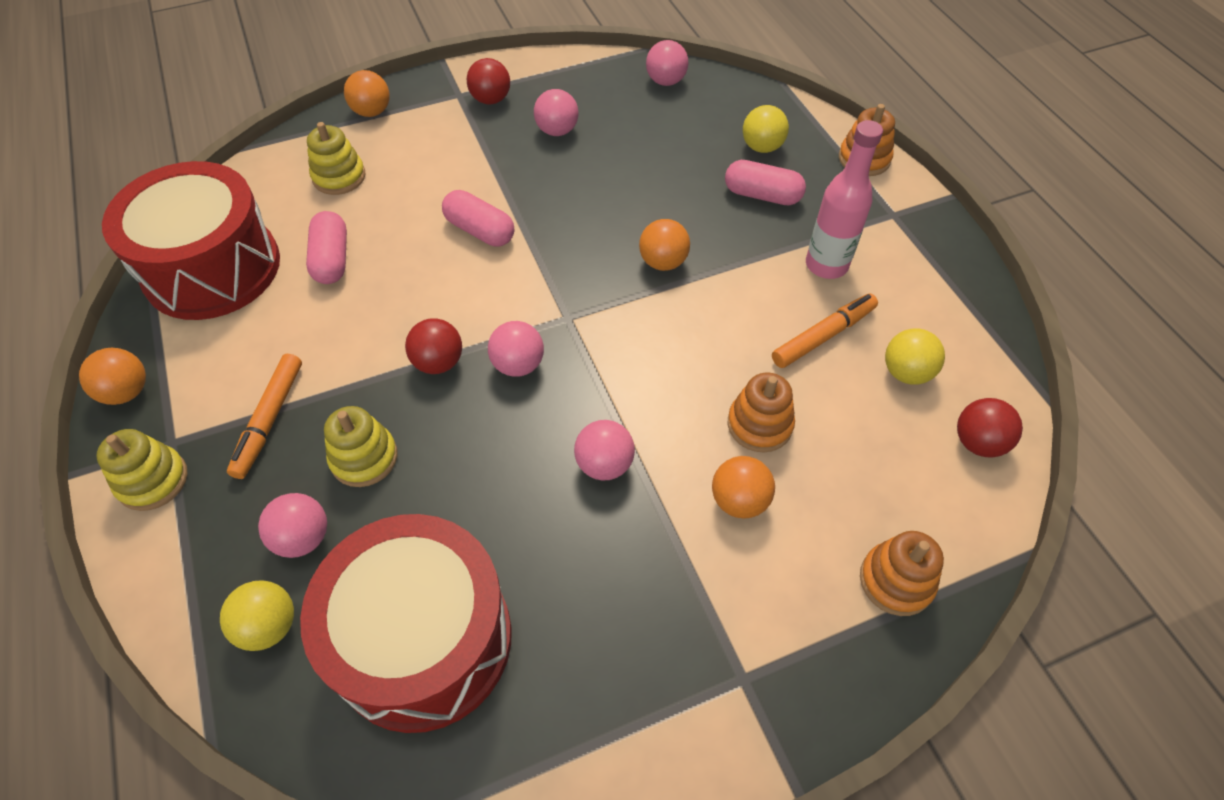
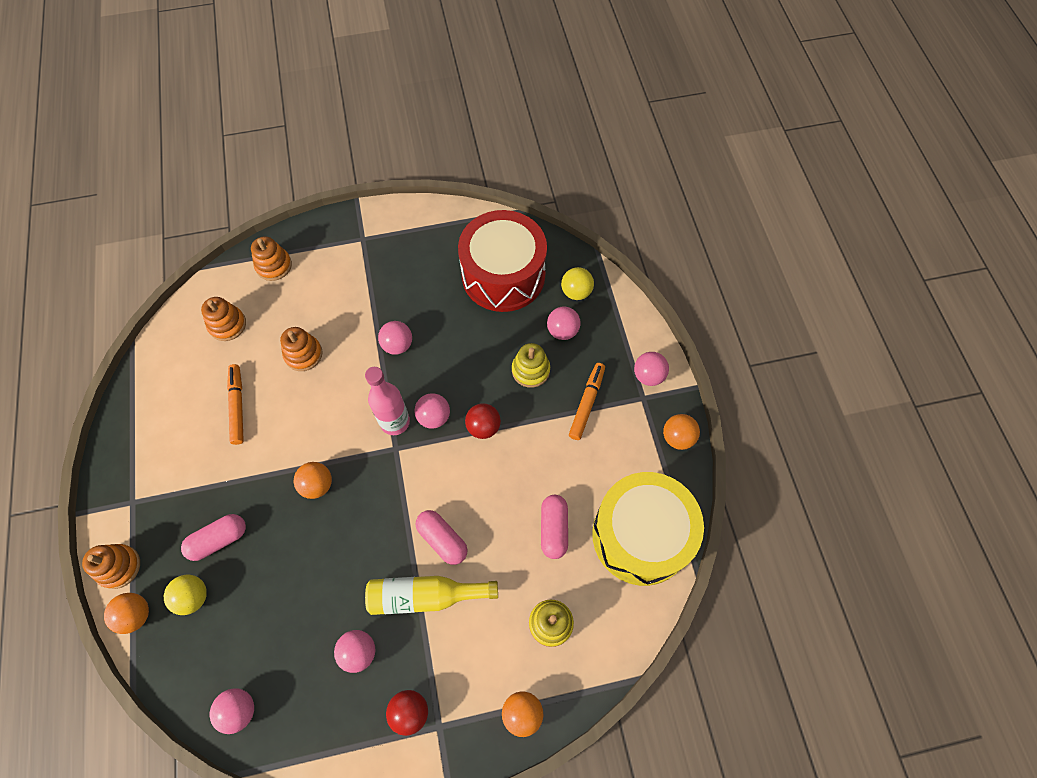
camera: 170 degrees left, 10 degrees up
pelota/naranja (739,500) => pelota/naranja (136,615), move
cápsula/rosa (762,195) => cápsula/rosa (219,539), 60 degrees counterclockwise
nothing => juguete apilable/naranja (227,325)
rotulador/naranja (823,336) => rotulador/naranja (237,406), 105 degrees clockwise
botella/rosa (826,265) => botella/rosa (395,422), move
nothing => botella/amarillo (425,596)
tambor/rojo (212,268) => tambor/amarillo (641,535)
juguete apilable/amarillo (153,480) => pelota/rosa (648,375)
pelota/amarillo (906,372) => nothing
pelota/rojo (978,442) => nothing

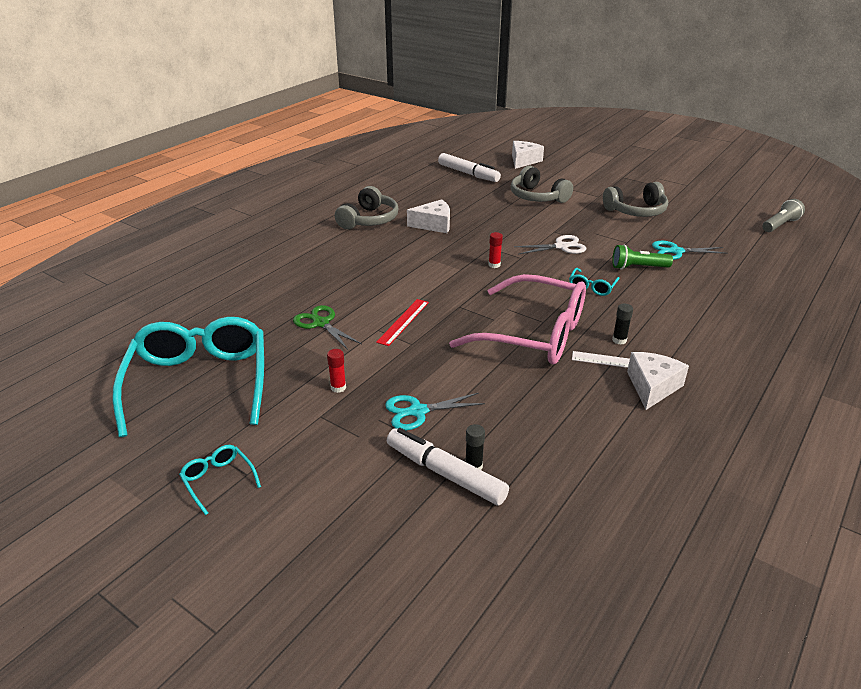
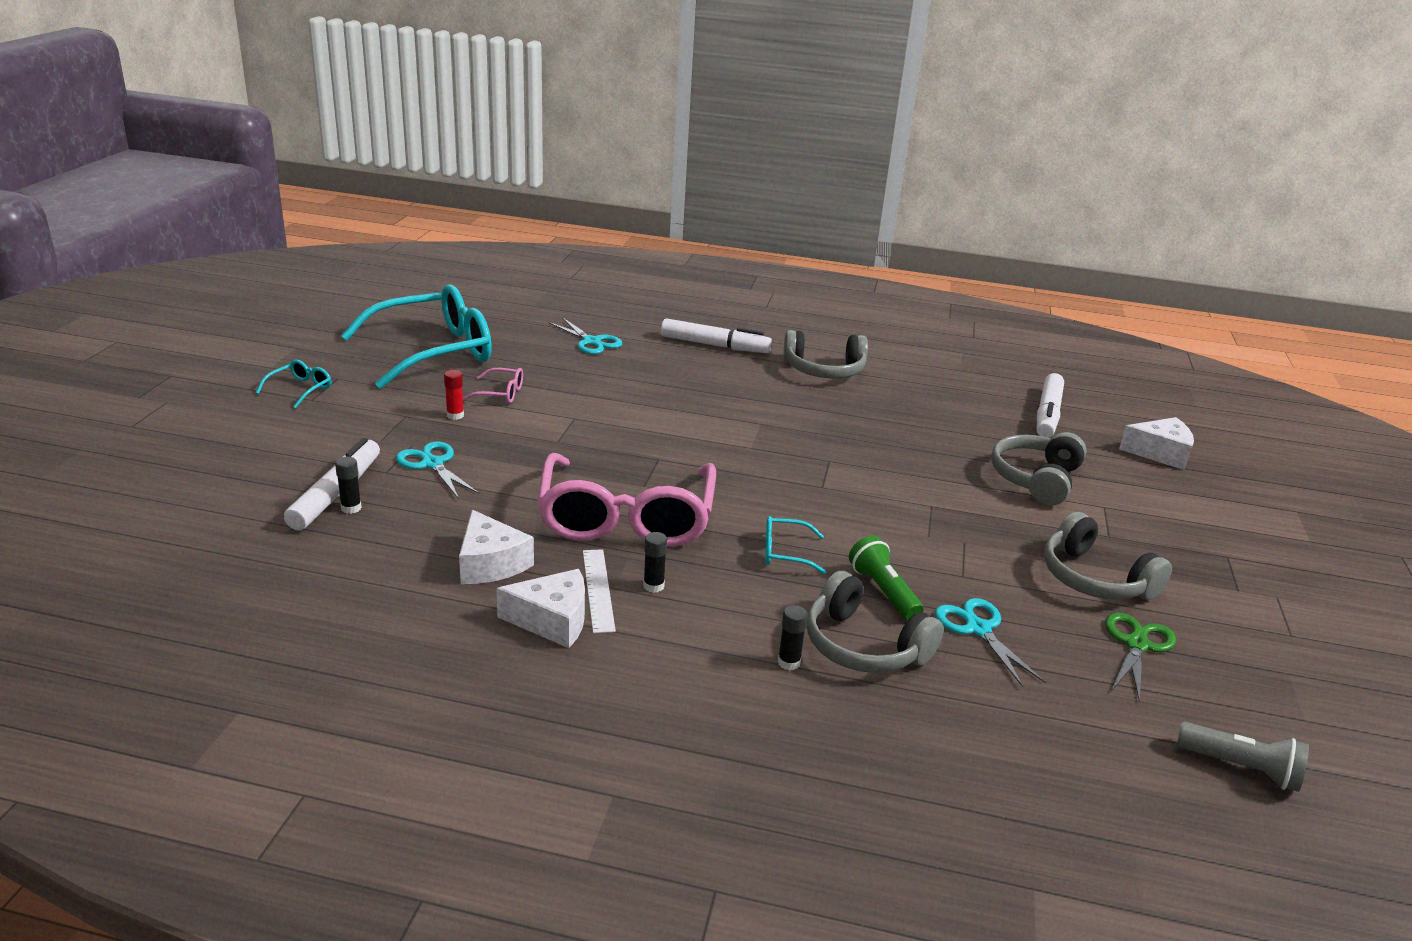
camera: 65 degrees right, 5 degrees down
queso/blanco (434,224) => queso/blanco (490,563), move
nothing => gafas/rosa (500,393)
nothing => tijeras/turquesa (591,342)
nothing => rotulador/blanco (715,345)
nothing => barra de pegamento/negro (789,662)
nothing => auriculares/gris (864,645)
tijeras/verde (321,323) => tijeras/verde (1136,645), move
regla/rojo (403,321) => nothing
barra de pegamento/rojo (494,265) => nothing
tijeras/blanco (561,246) => nothing

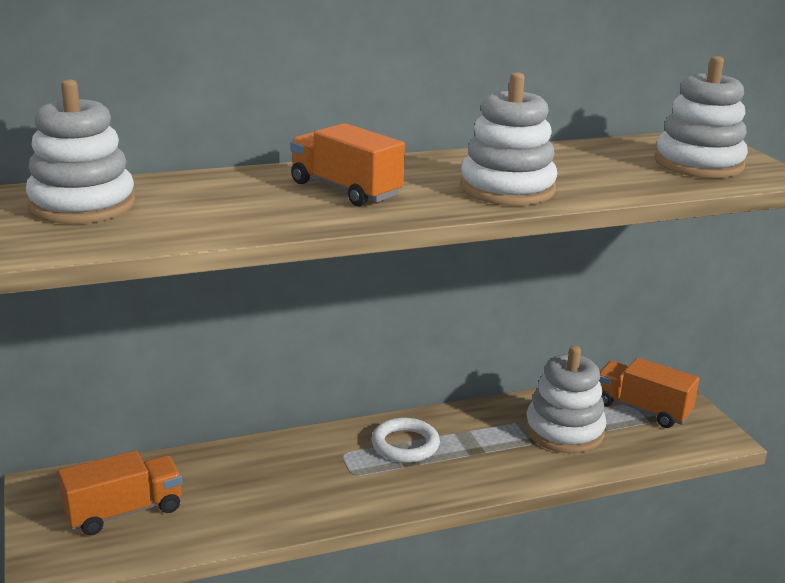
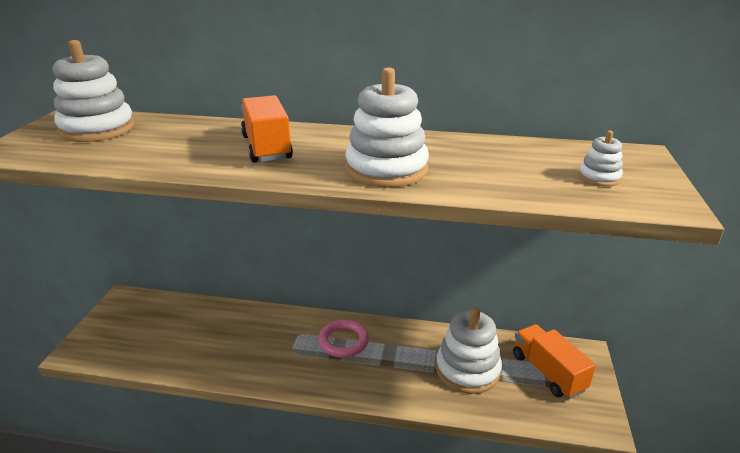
camera: 30 degrees right, 5 degrees up
anillo/blanco (405,445) => anillo/rosa (343,341)
juguete apilable/blanco (698,164) => juguete apilable/blanco (599,177), x0.48
camión/naranja (124,512) => nothing

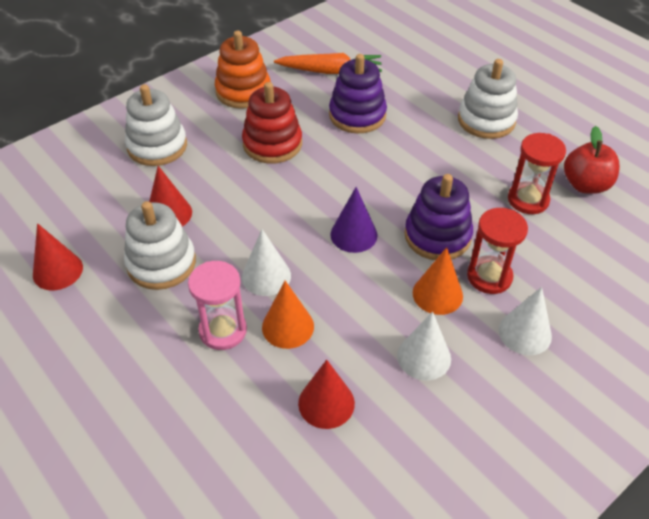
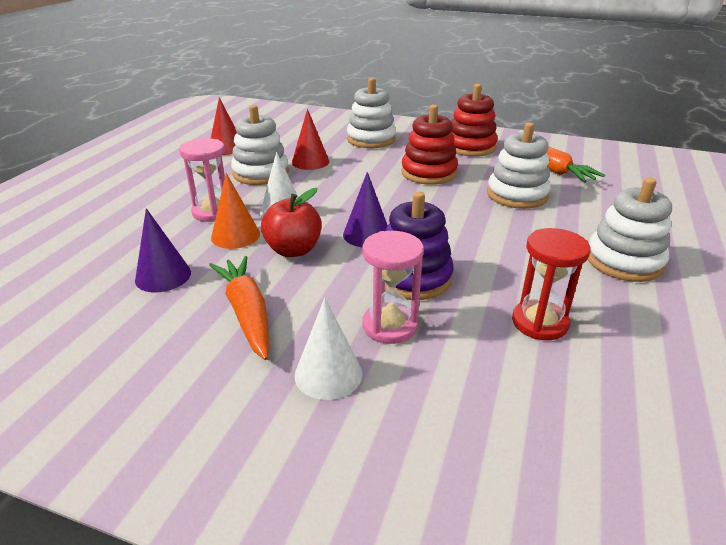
camera: 60 degrees right, 15 degrees down
cono/rojo (326,403) => cono/morado (163,276)
cono/blanco (424,357) => zanahoria/naranja (247,313)
manzana/rojo (585,185) => manzana/rojo (293,250), move
reloj de arena/rojo (489,276) => reloj de arena/rosa (390,325)
juguete apilable/naranja (243,91) => juguete apilable/rojo (470,147)
juguete apilable/morado (357,115) => juguete apilable/blanco (517,195)
cono/naranja (437,294) => nothing

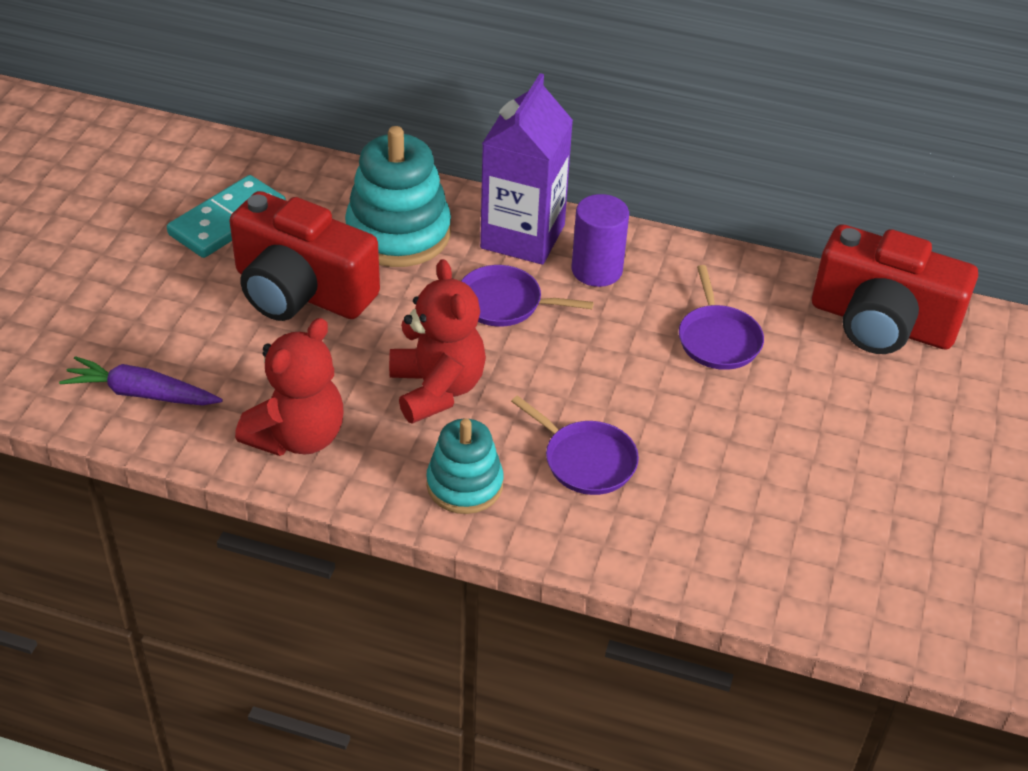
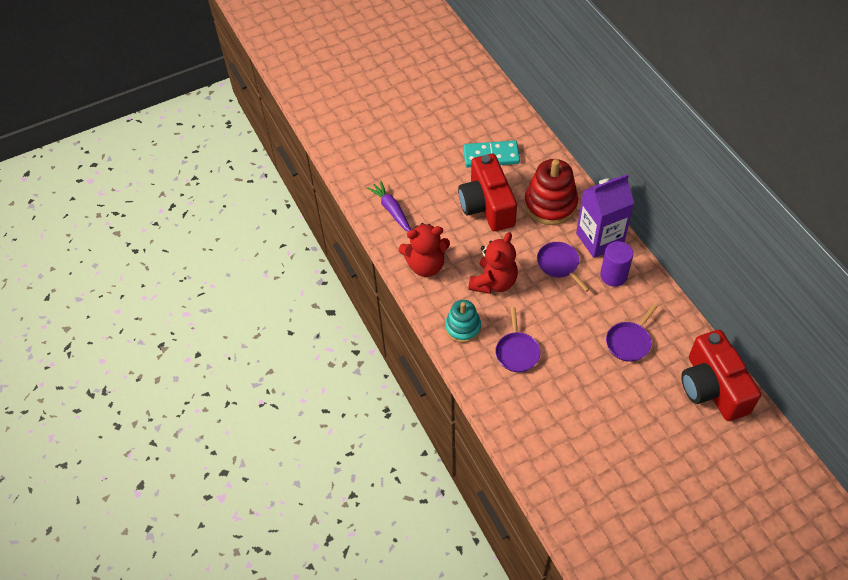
camera: 50 degrees right, 10 degrees up
juguete apilable/turquesa (398,233) => juguete apilable/rojo (550,204)

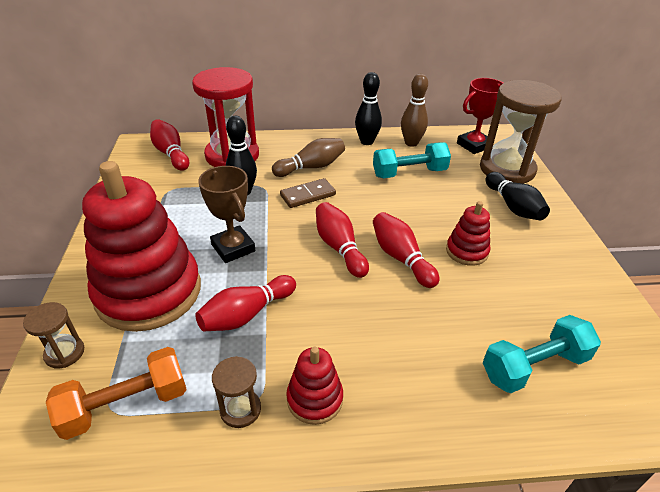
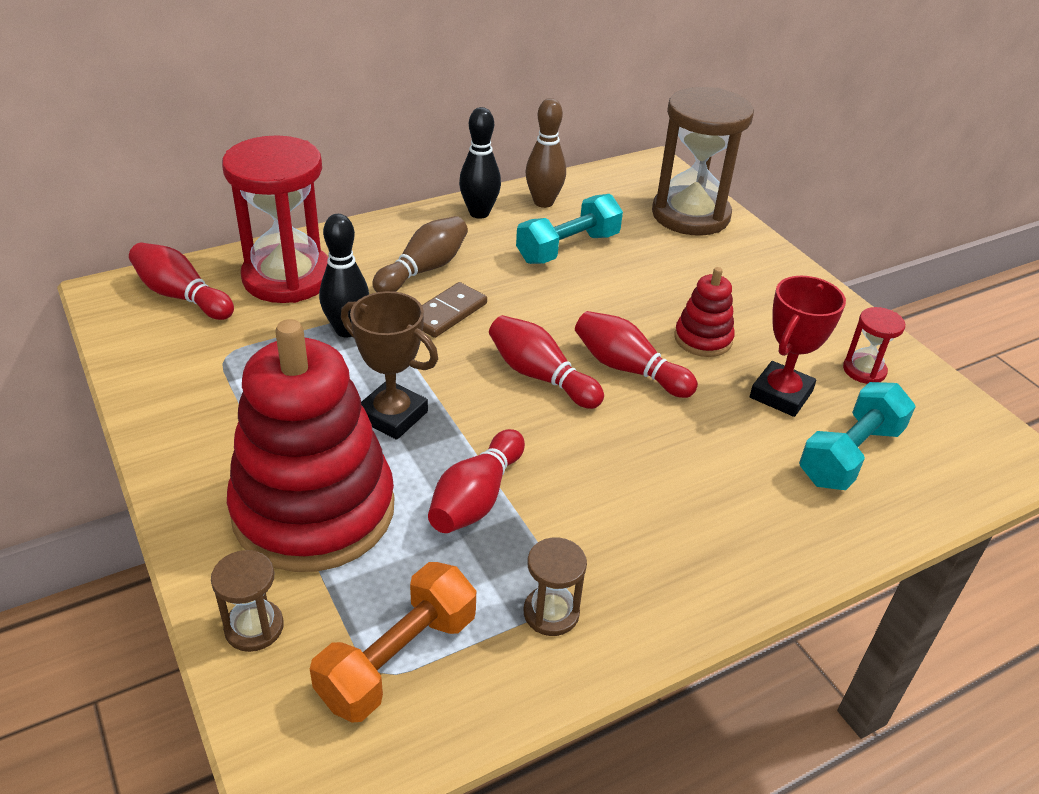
camera: 25 degrees left, 0 degrees up
trofeo/rojo (474,145) => trofeo/rojo (781,394), move
nothing => reloj de arena/rojo (864,370)
juguete apilable/rojo (315,399) => nothing
bolo/negro (513,206) => nothing

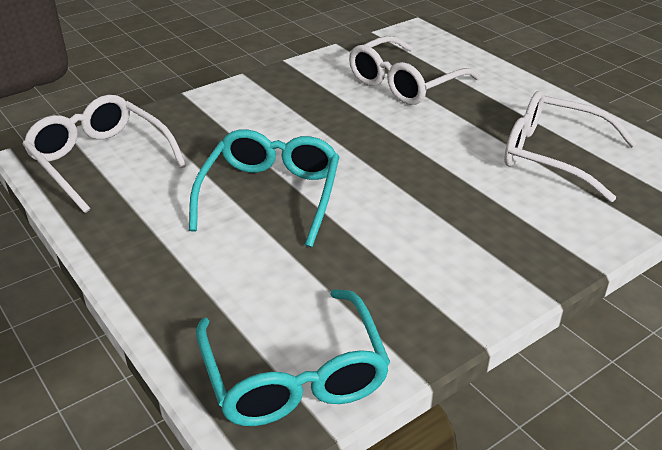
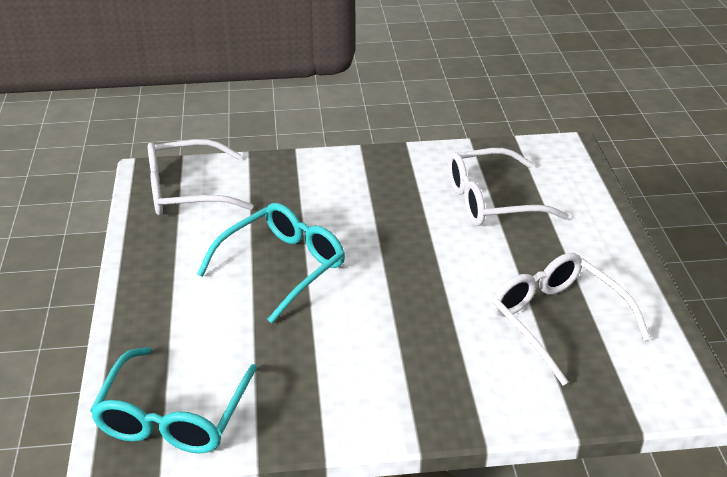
camera: 30 degrees right, 0 degrees up
gafas/blanco (100,160) => gafas/blanco (186,191), 90 degrees counterclockwise

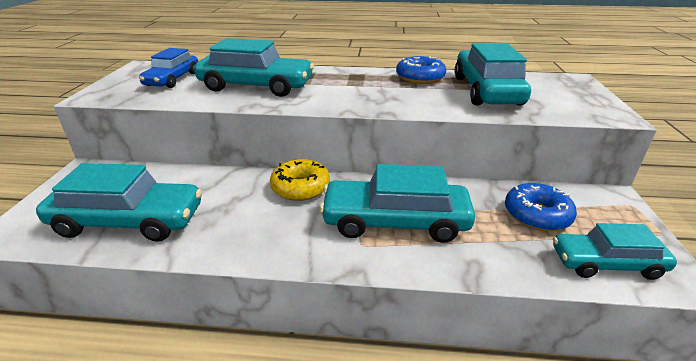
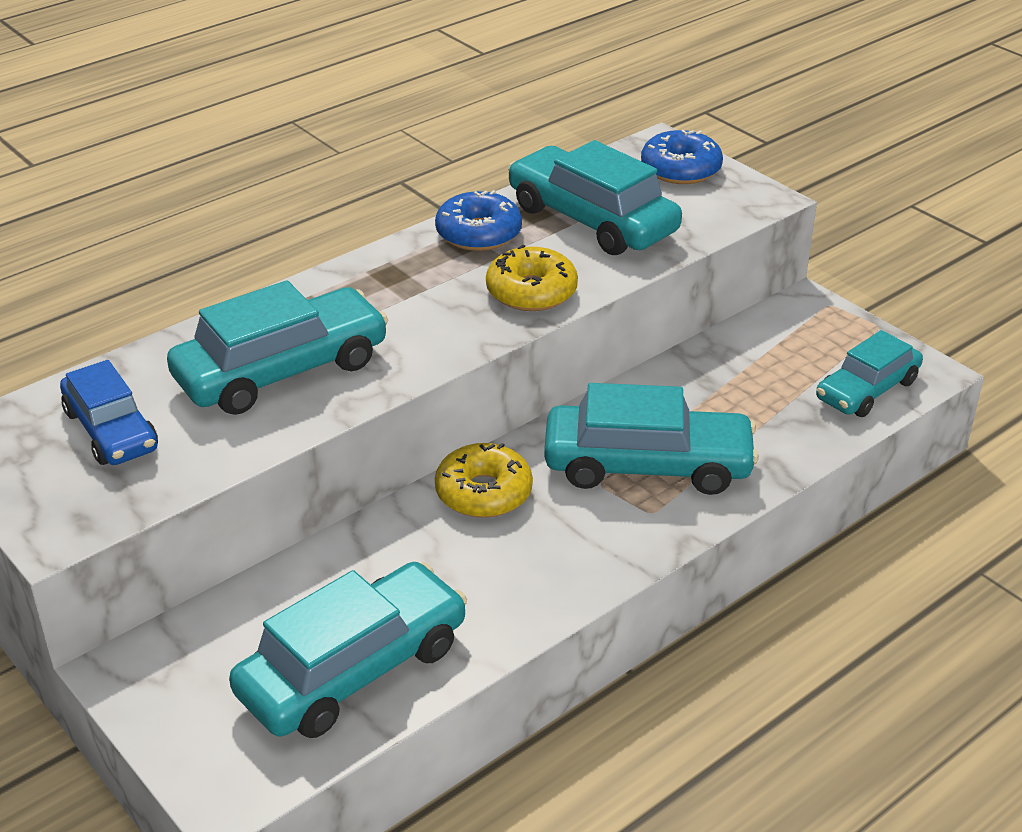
camera: 45 degrees left, 5 degrees up
nothing => rosquilla/amarillo (531,292)
coche/turquesa (395,221) => coche/turquesa (647,465), 135 degrees counterclockwise
rosquilla/azul (537,215) => rosquilla/azul (680,169), move

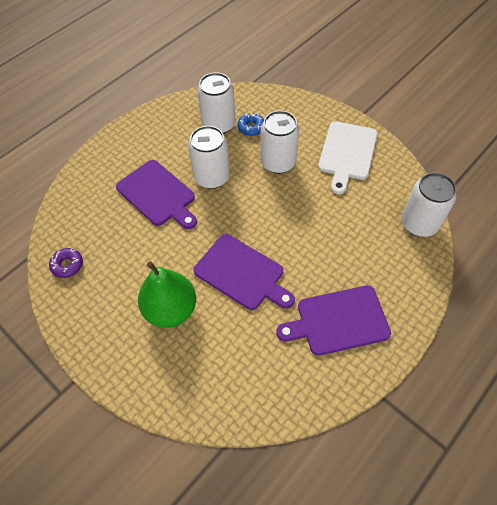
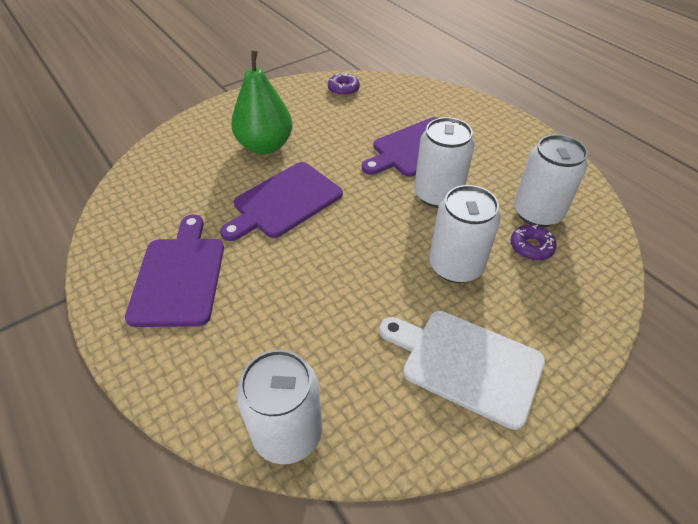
camera: 100 degrees right, 10 degrees down
rosquilla/azul (251,127) => rosquilla/morado (531,247)

